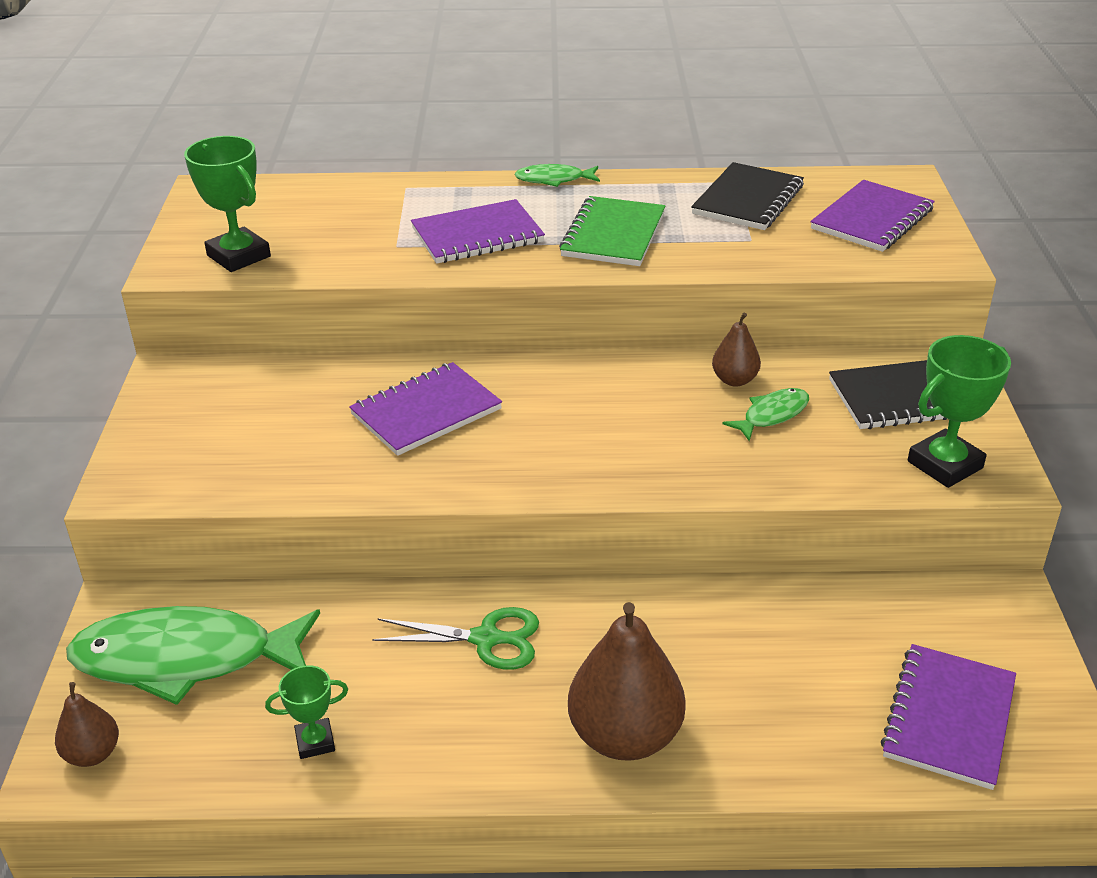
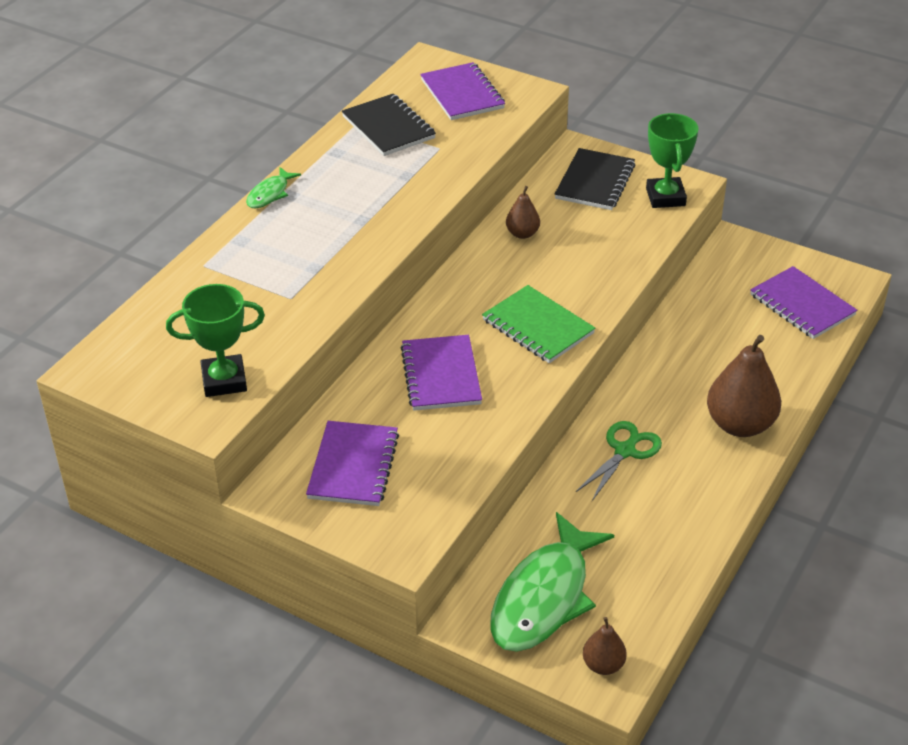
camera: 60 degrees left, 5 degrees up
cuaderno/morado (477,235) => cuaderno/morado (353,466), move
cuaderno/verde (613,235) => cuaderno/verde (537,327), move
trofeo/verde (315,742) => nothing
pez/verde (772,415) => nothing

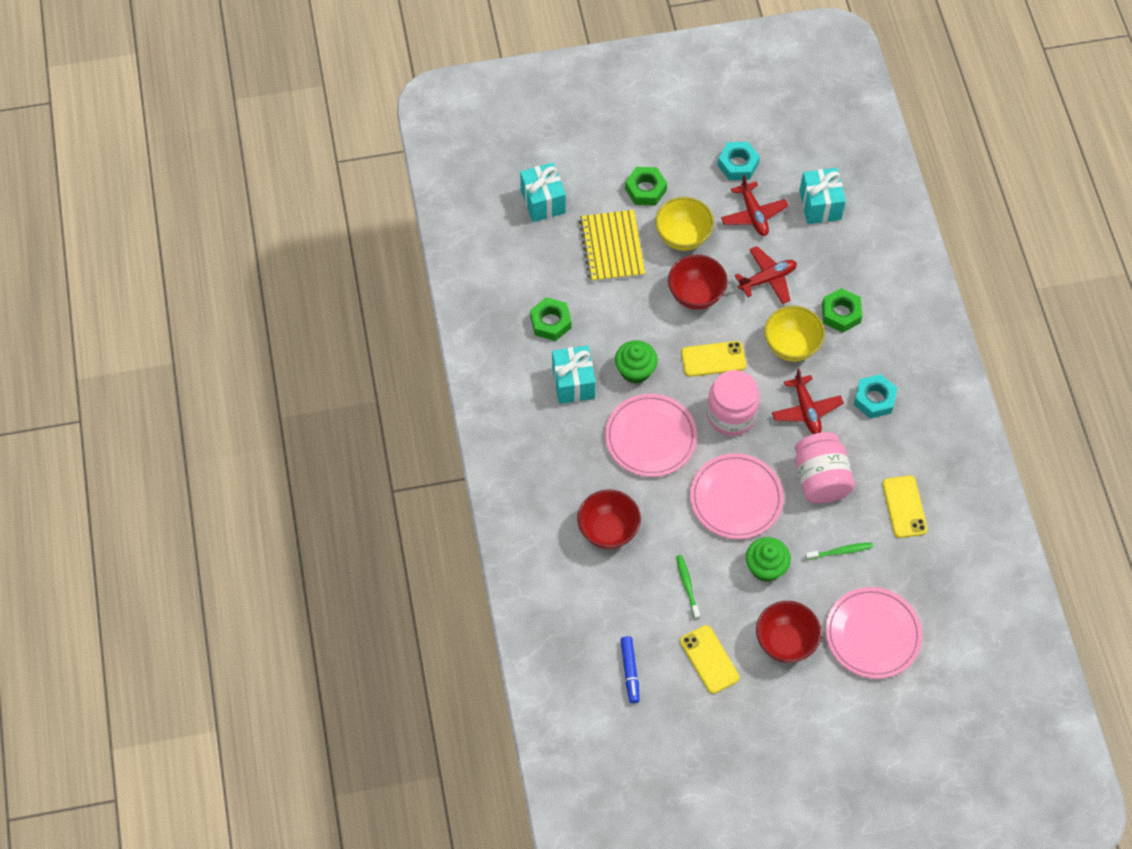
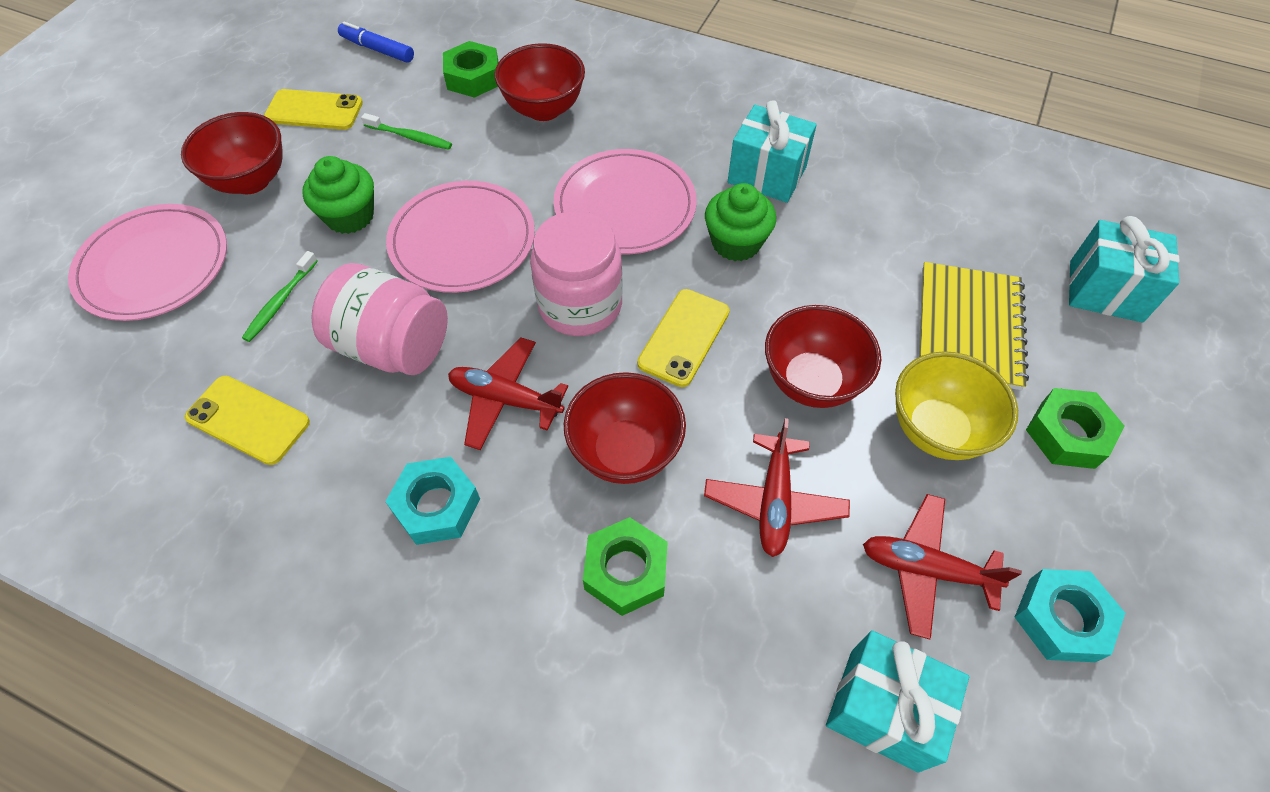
camera: 125 degrees right, 5 degrees down
tuerca/verde (550,322) => tuerca/verde (473,77), move
cuenco/amarillo (791,346) => cuenco/rojo (625,451)
cuaderno/amarillo (612,247) => cuaderno/amarillo (969,327), 75 degrees clockwise

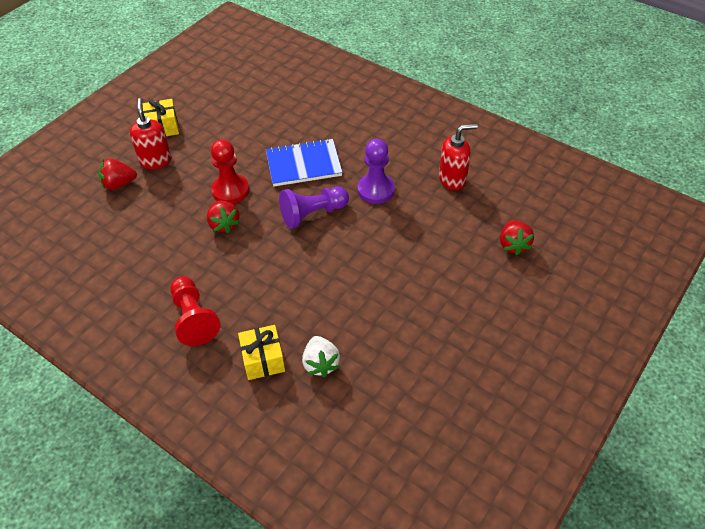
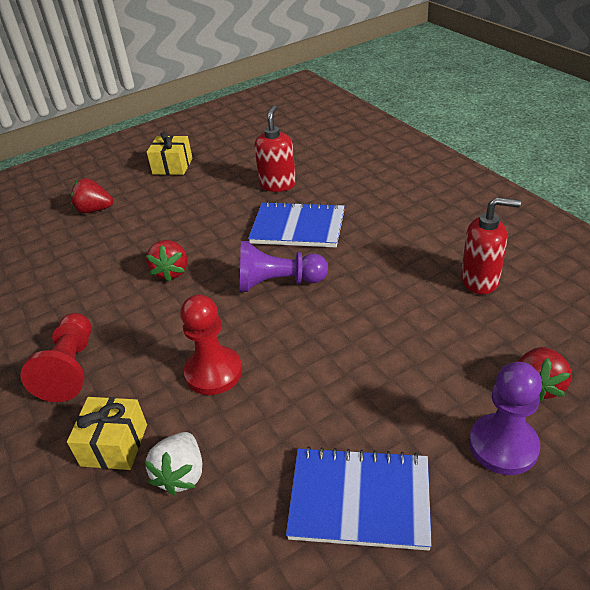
camera: 25 degrees right, 10 degrees down
peón/rojo (230,190) => peón/rojo (213,372), move
dispensador de jabón/rojo (156,161) => dispensador de jabón/rojo (278,184), move
nothing => cuaderno/azul (359,500)
peón/morado (376,190) => peón/morado (503,445), move

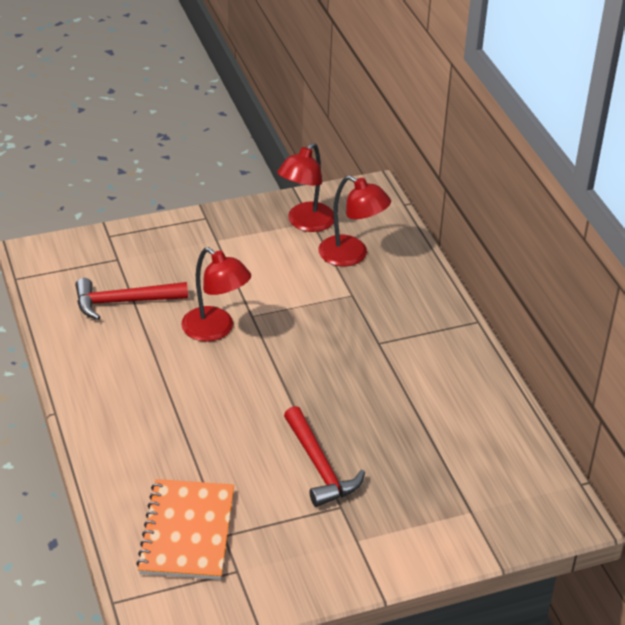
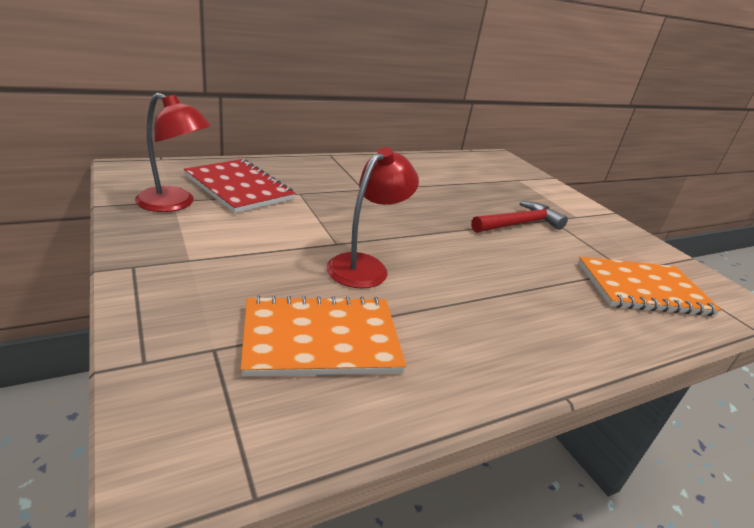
camera: 100 degrees left, 10 degrees down
lámpara/rojo (351,256) => cuaderno/rojo (239,187)
martillo/rojo (123,302) => cuaderno/naranja (321,338)

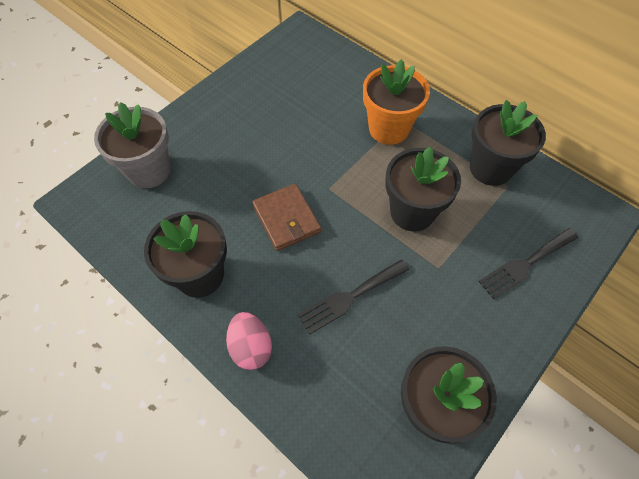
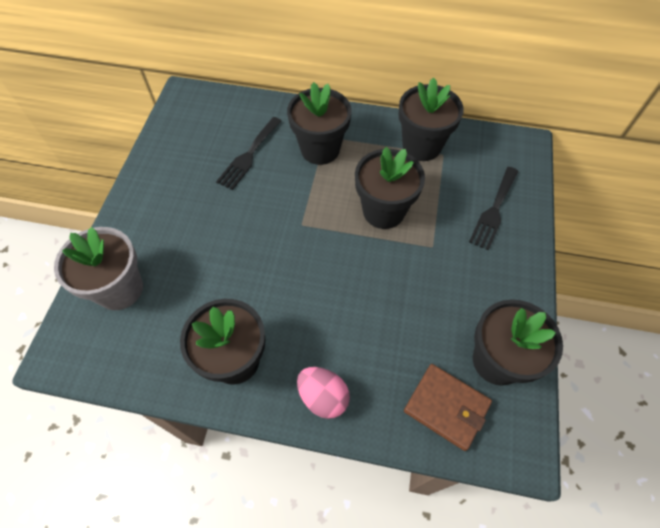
camera: 30 degrees left, 0 degrees up
tenedor/negro (350,297) => tenedor/negro (249,155), move
maceta/naranja (389,129) => maceta/negro (320,149)
cartera/marrón (286,219) => cartera/marrón (446,407), move

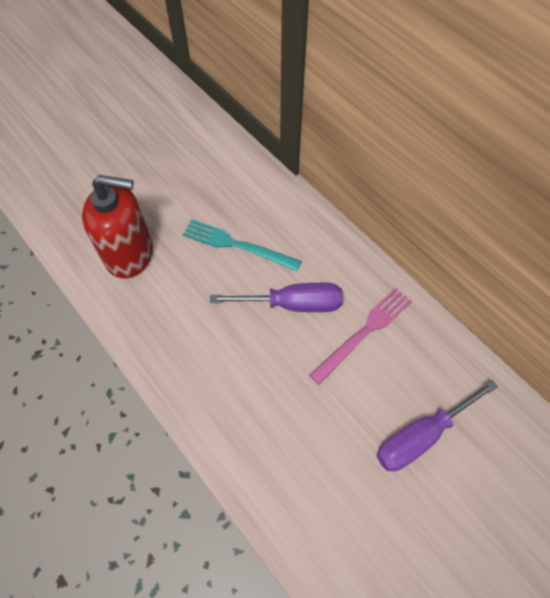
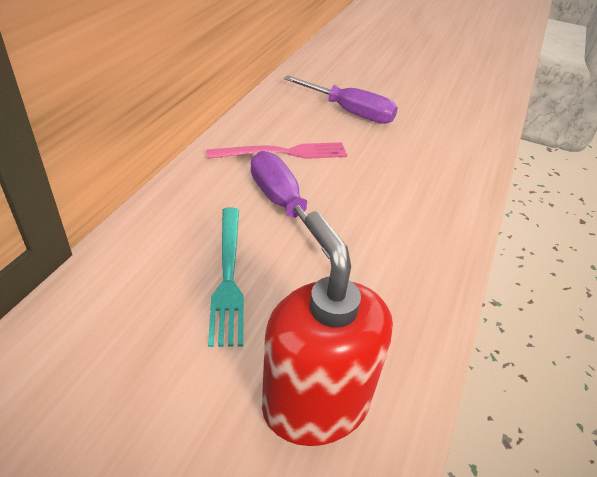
camera: 120 degrees left, 20 degrees down
tenedor/rosa (363,333) => tenedor/rosa (282,153), 150 degrees clockwise

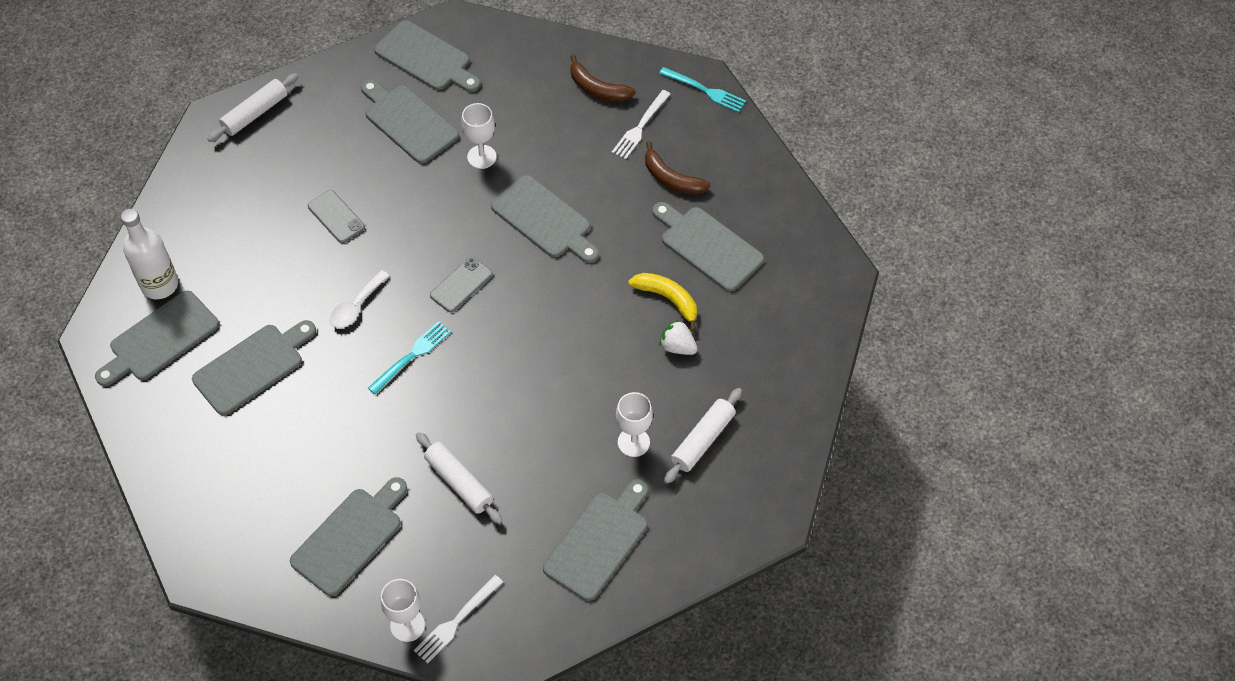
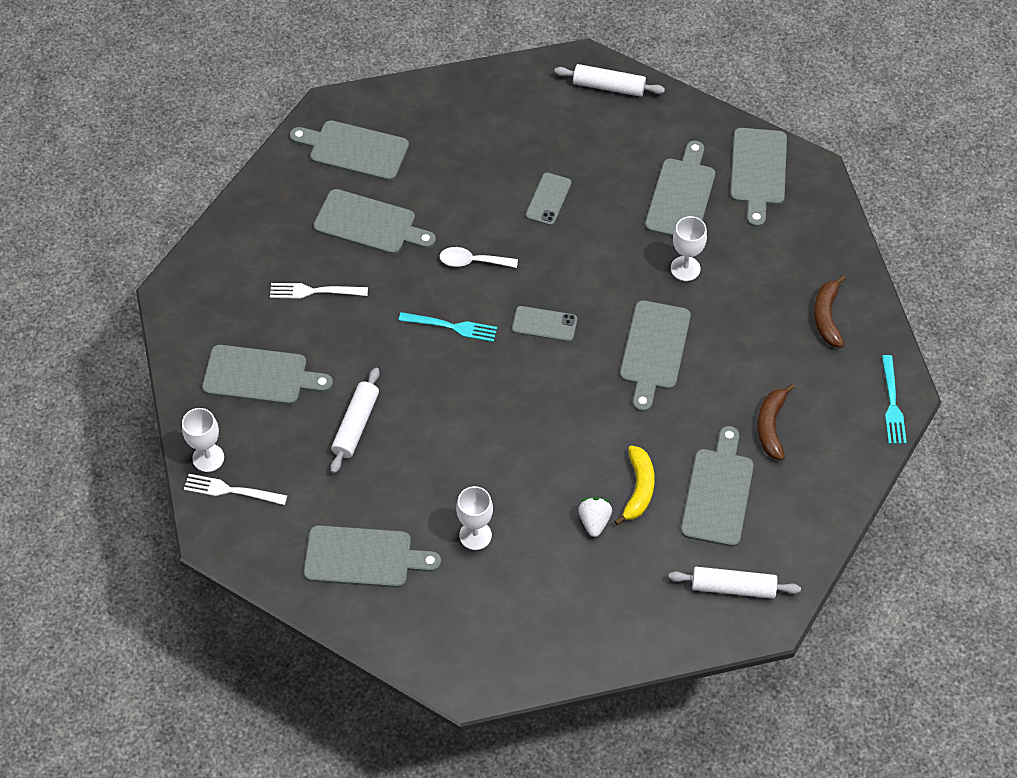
camera: 60 degrees right, 0 degrees up
tenedor/blanco (640,127) => tenedor/blanco (314,291), move
rodillo/blanco (702,440) => rodillo/blanco (733,587), move
botella/blanco (160,285) => nothing

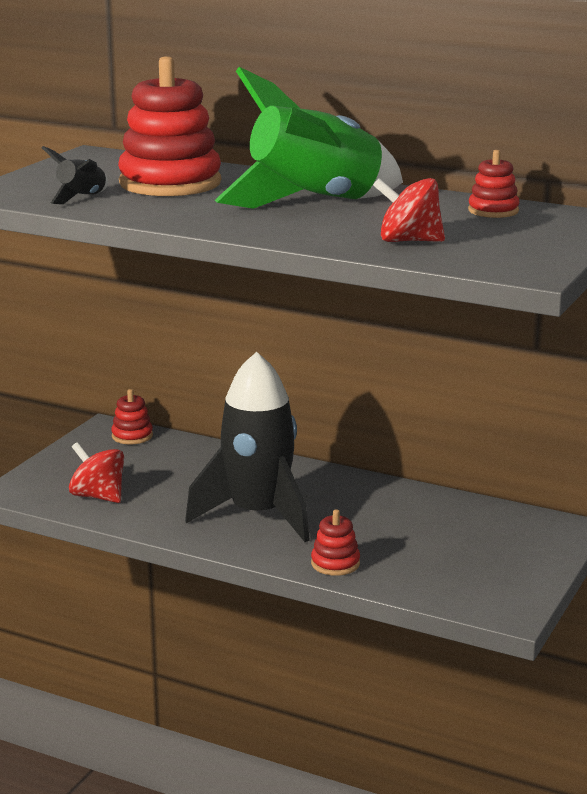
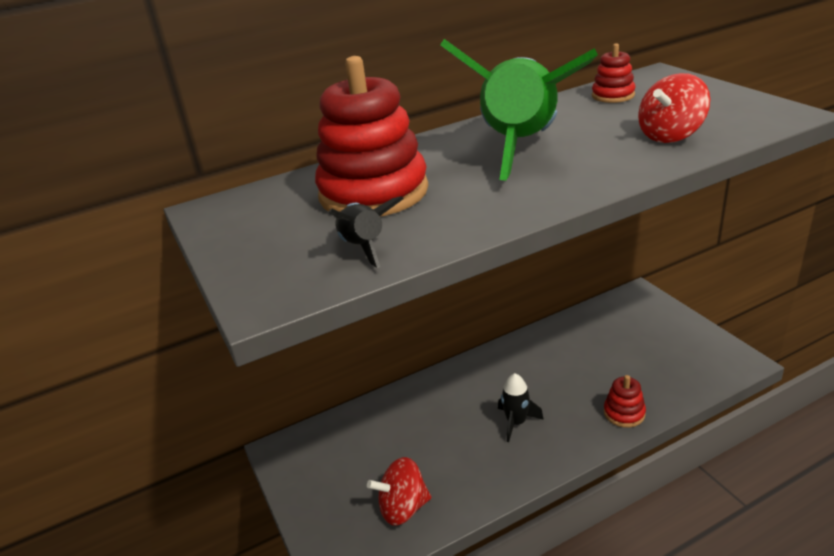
camera: 50 degrees left, 10 degrees up
cohete/negro (258,515) => cohete/negro (516,422), x0.43
juguete apilable/rojo (132,436) => nothing

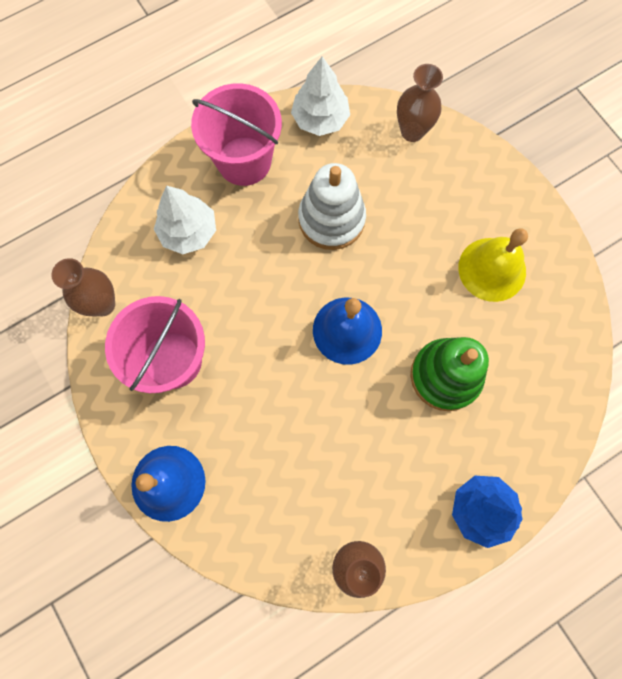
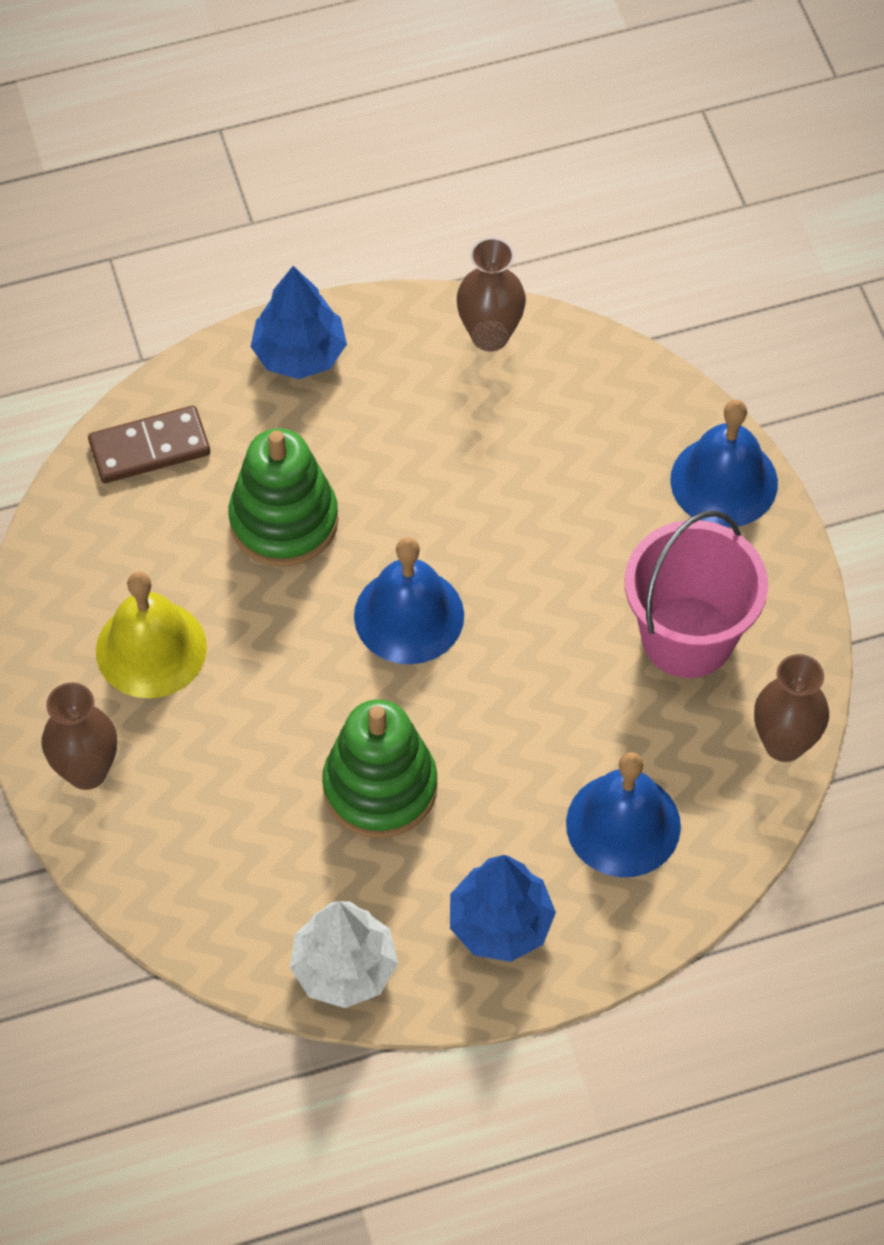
camera: 165 degrees left, 15 degrees down
florero/marrón (412,131) => florero/marrón (86,771), move
nothing => ficha de dominó/marrón (149,448)
juguete apilable/blanco (331,219) => juguete apilable/verde (380,787)
balde/rosa (244,161) => árbol/azul (500,923)
árbol/blanco (189,232) => campana/azul (623,824)

